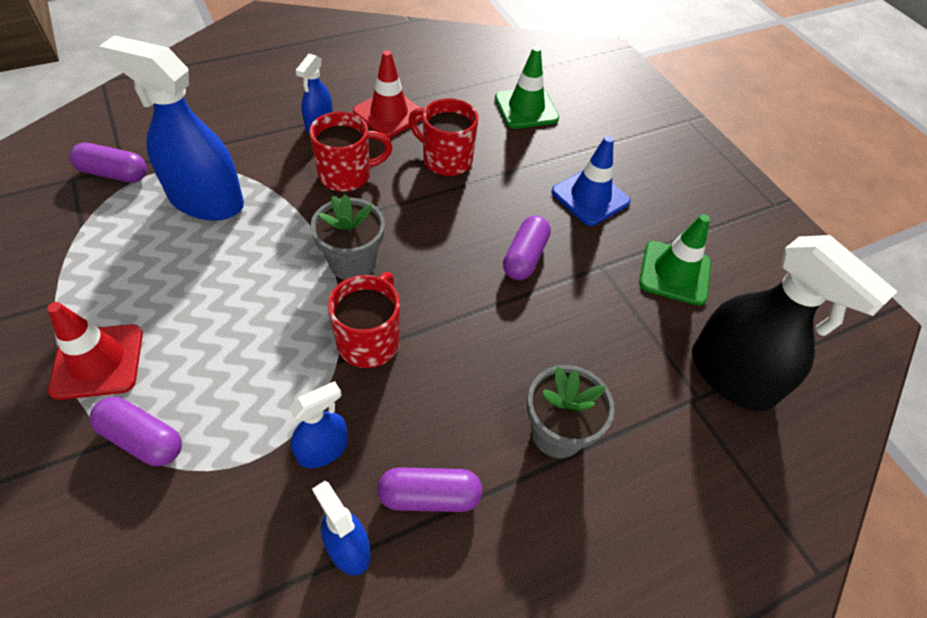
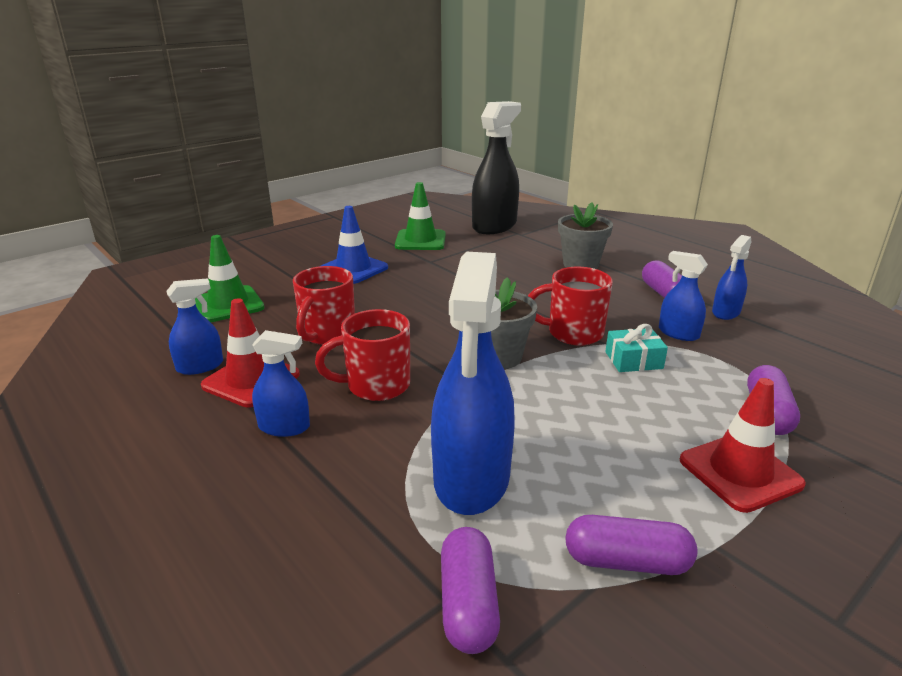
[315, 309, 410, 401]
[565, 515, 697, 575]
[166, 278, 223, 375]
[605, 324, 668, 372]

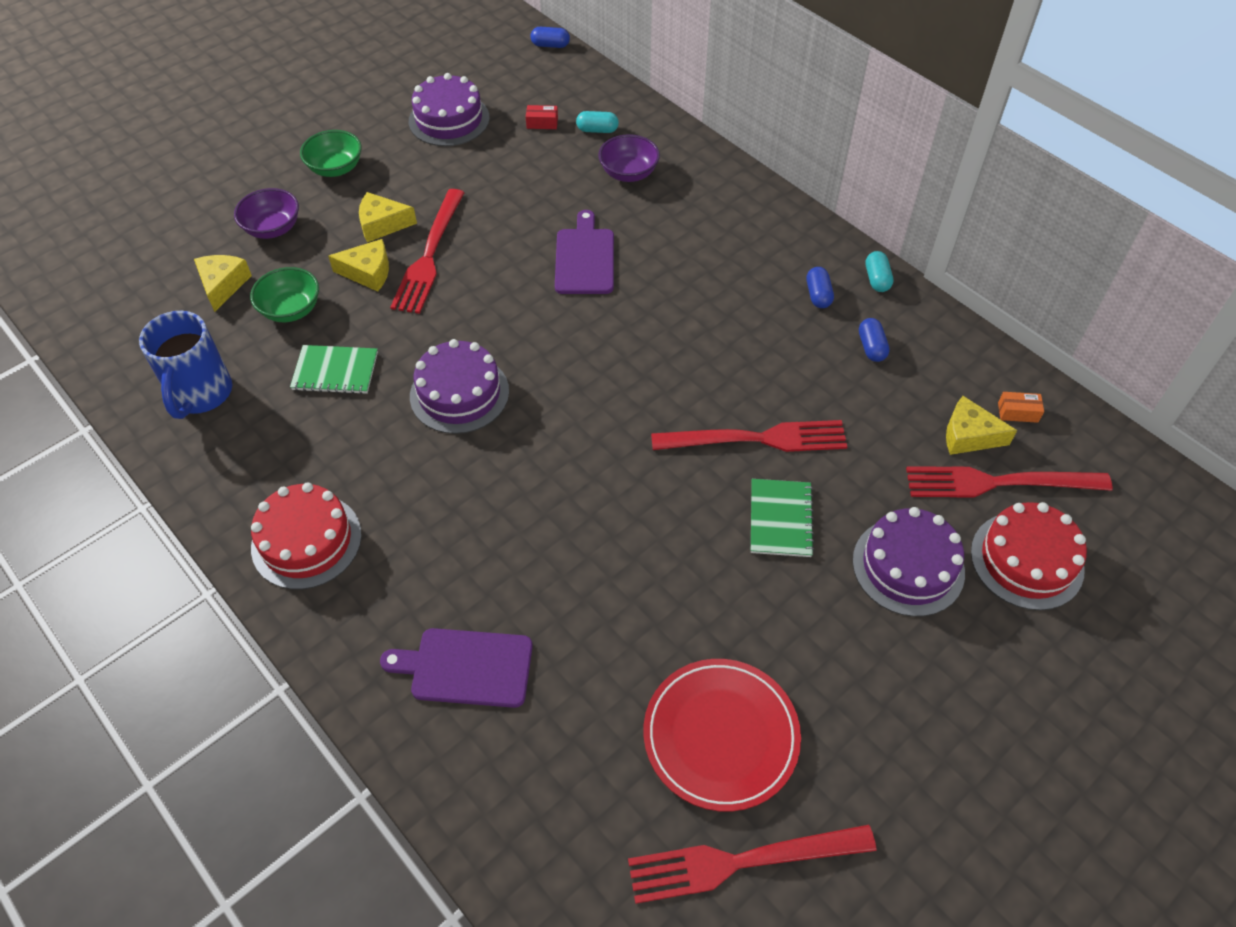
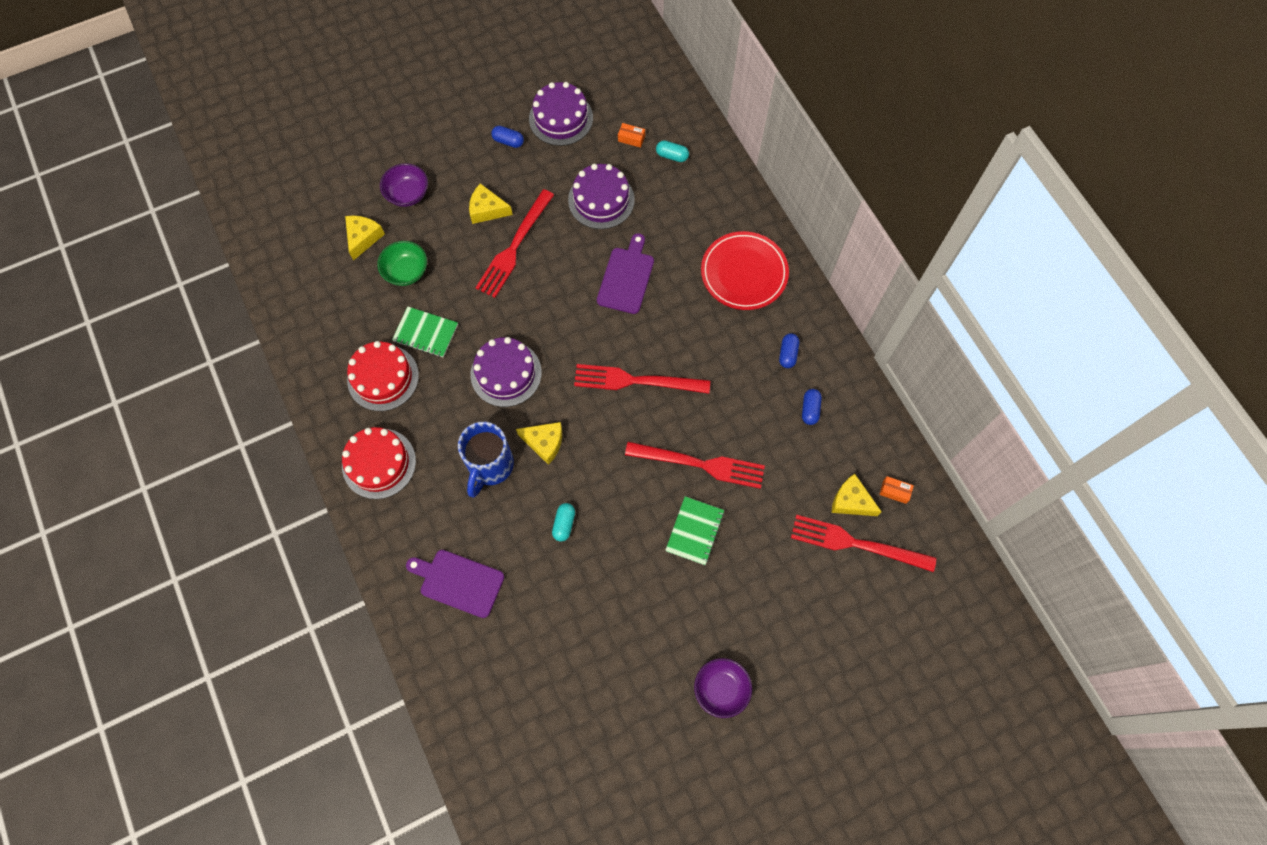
[491, 126, 524, 148]
[618, 123, 645, 148]
[300, 130, 362, 177] (first image)
[694, 658, 752, 718]
[516, 422, 562, 465]
[552, 503, 575, 542]
[458, 422, 514, 498]
[347, 341, 419, 411]
[568, 164, 635, 229]
[701, 231, 789, 310]
[574, 364, 710, 394]

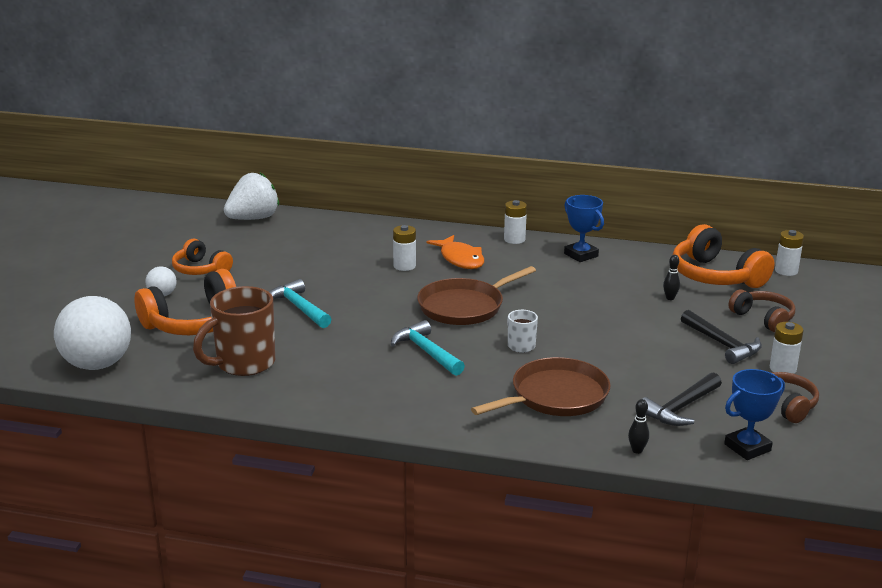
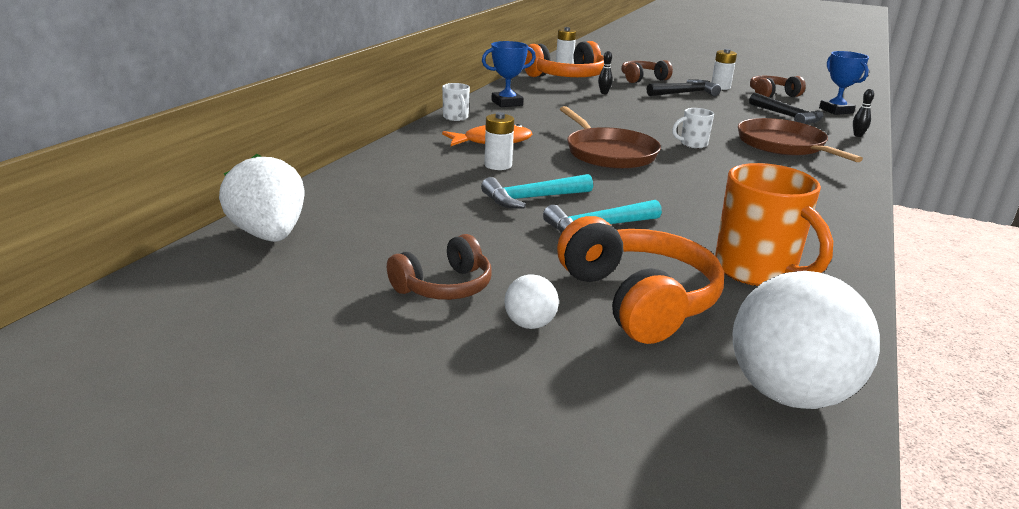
[442, 83, 470, 121]
[387, 234, 492, 300]
[715, 163, 833, 286]
[481, 174, 593, 209]

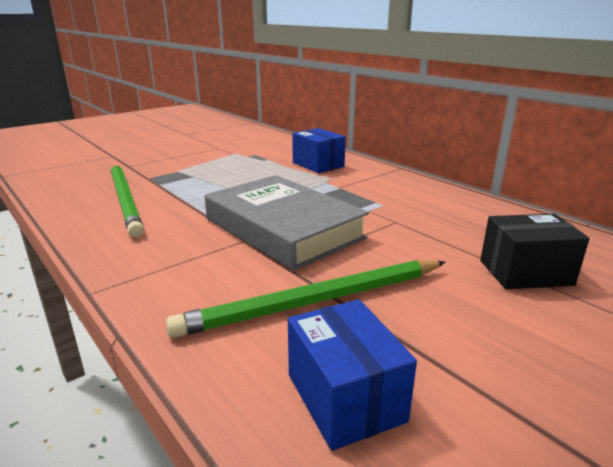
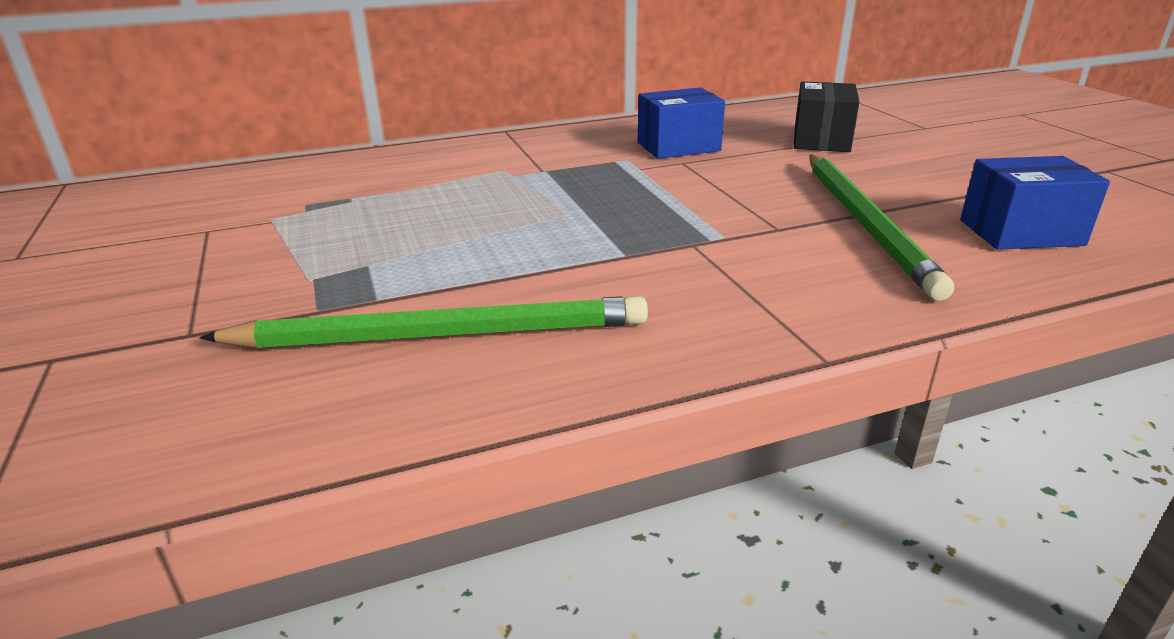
[638, 87, 725, 159]
[205, 175, 369, 270] (first image)

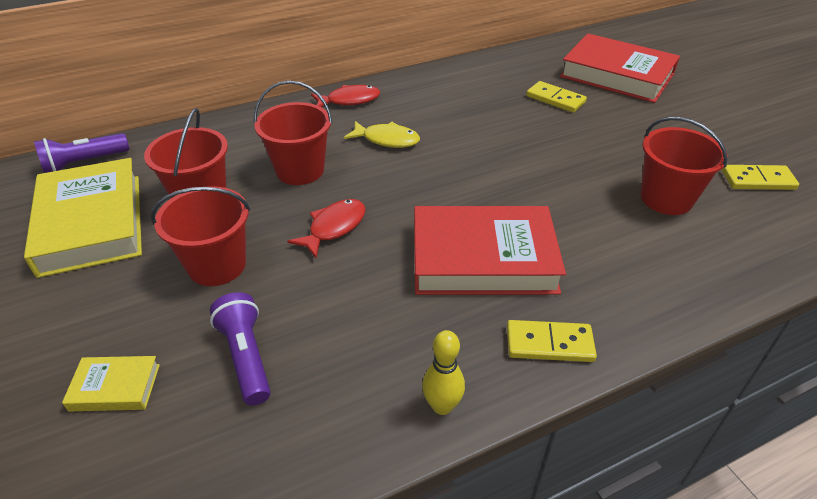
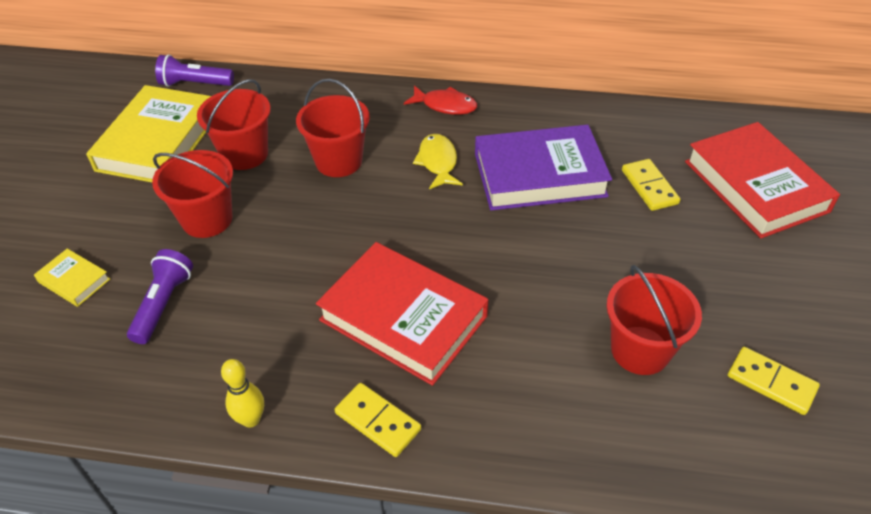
[413, 134, 463, 189]
[287, 199, 366, 258] (first image)
[475, 125, 612, 210]

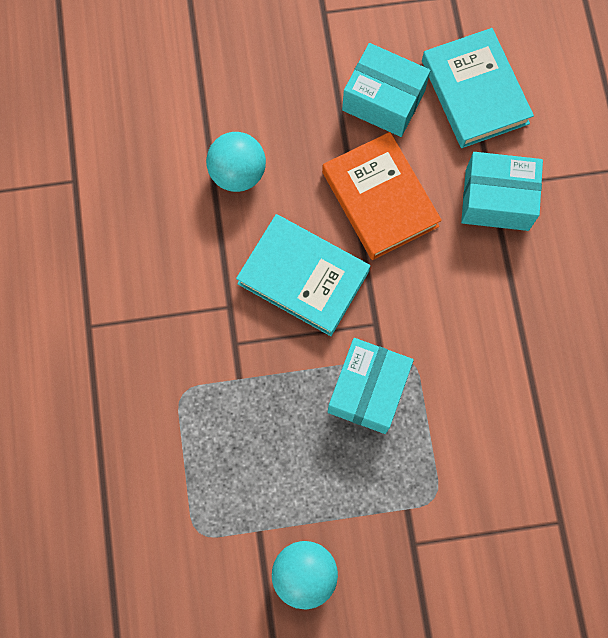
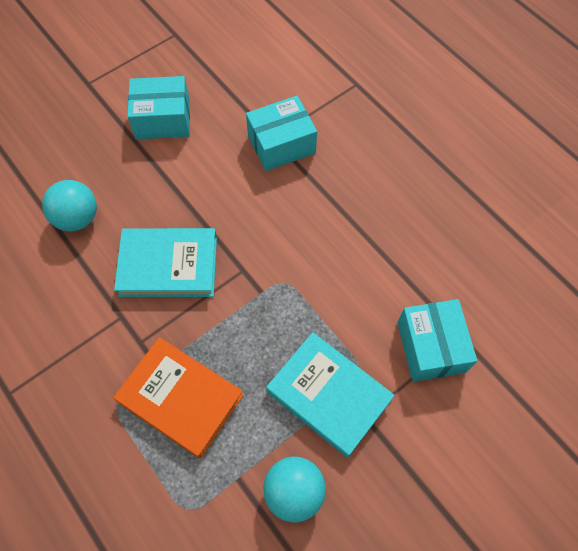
[266, 332, 395, 458]
[113, 337, 243, 459]
[397, 299, 477, 382]

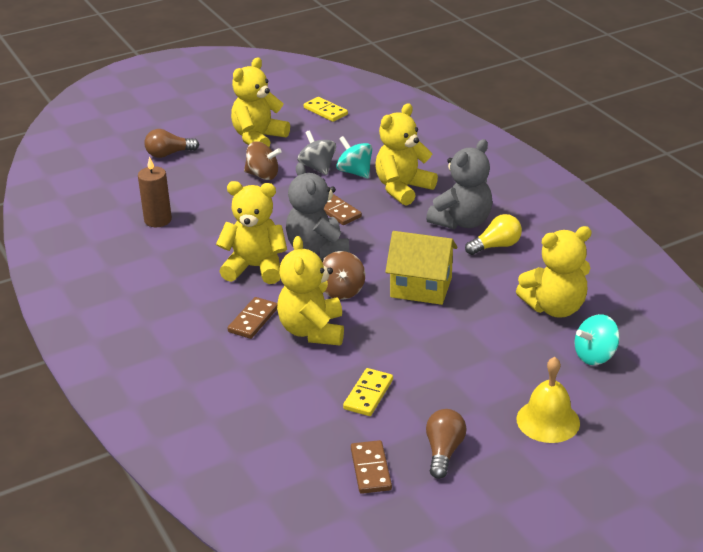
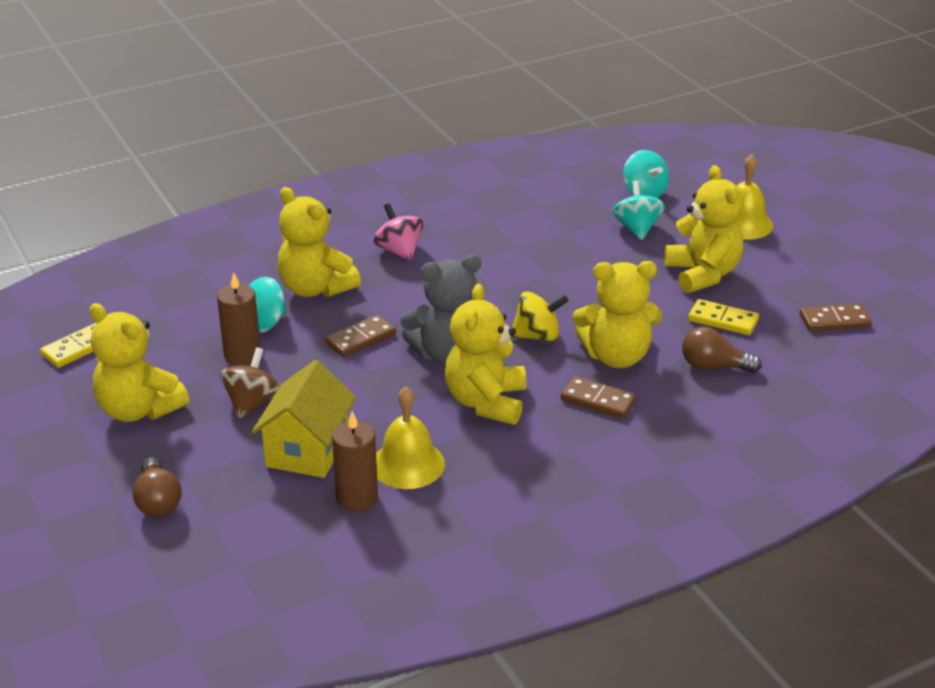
[217, 272, 261, 365]
[373, 203, 423, 261]
[465, 214, 522, 255] (first image)
[664, 165, 744, 293]
[252, 360, 356, 478]
[511, 291, 569, 342]
[682, 327, 762, 373]
[612, 181, 665, 240]
[376, 387, 445, 489]

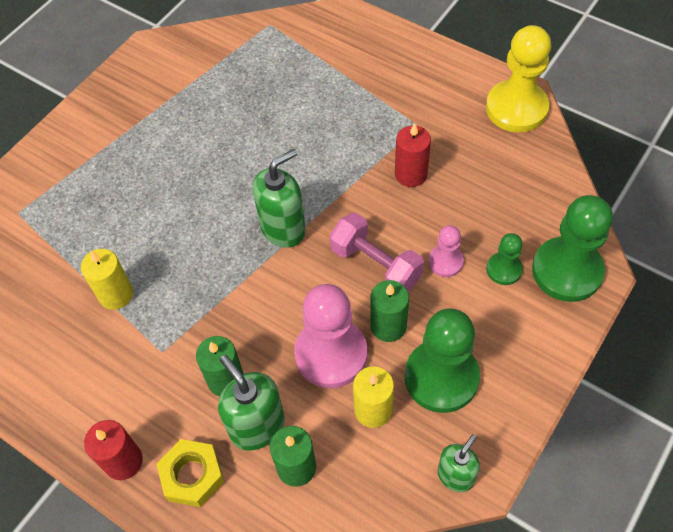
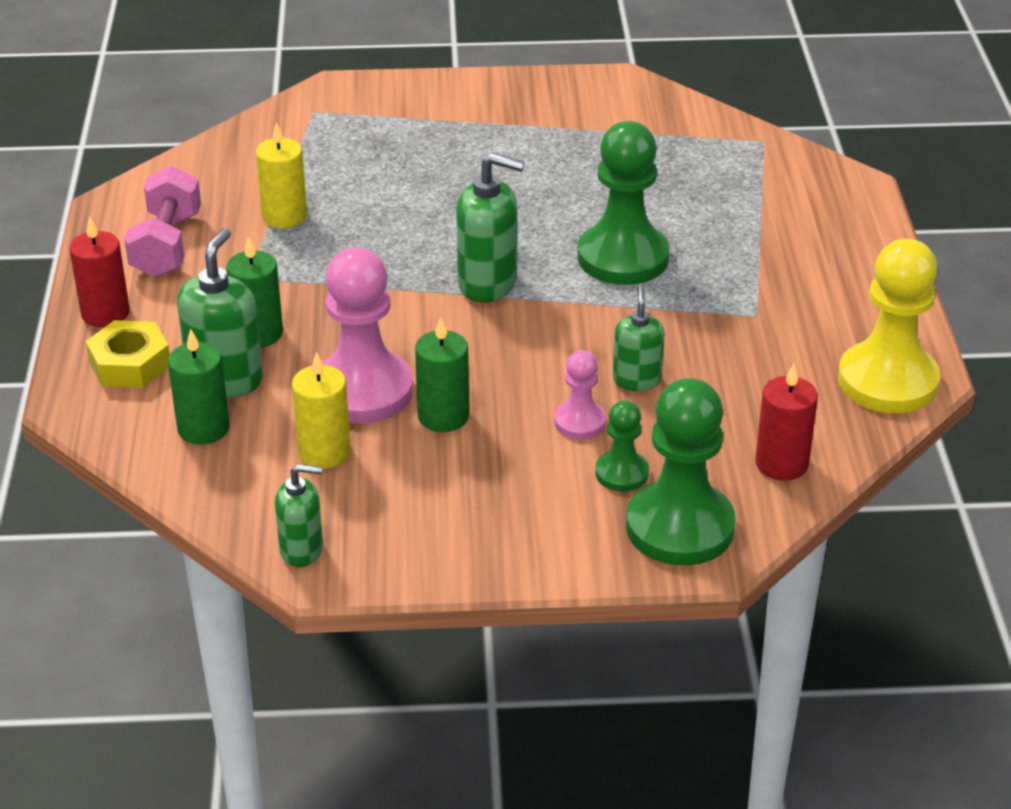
[755, 364, 818, 481]
[124, 166, 201, 278]
[578, 121, 670, 285]
[613, 285, 665, 391]

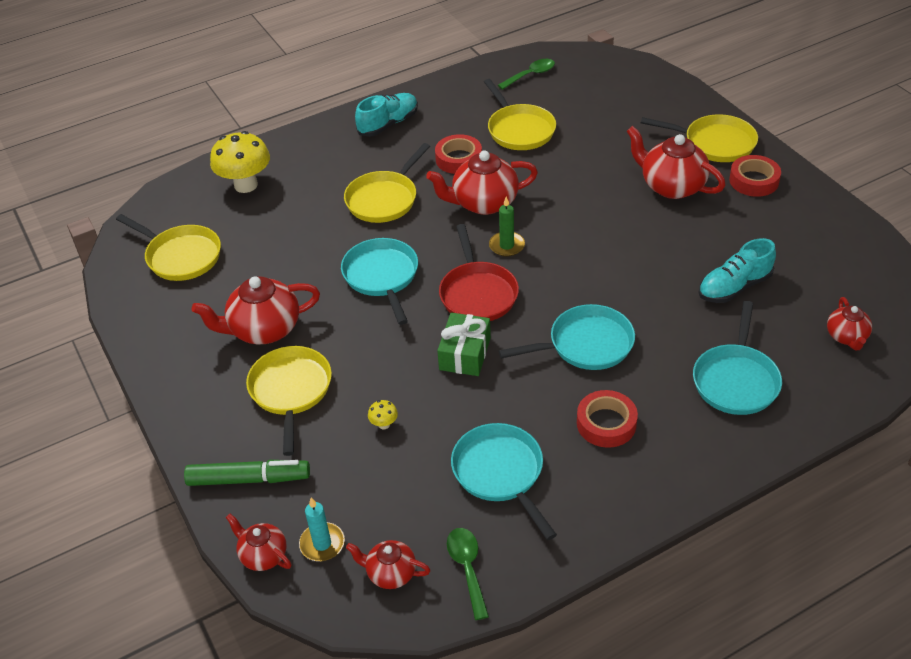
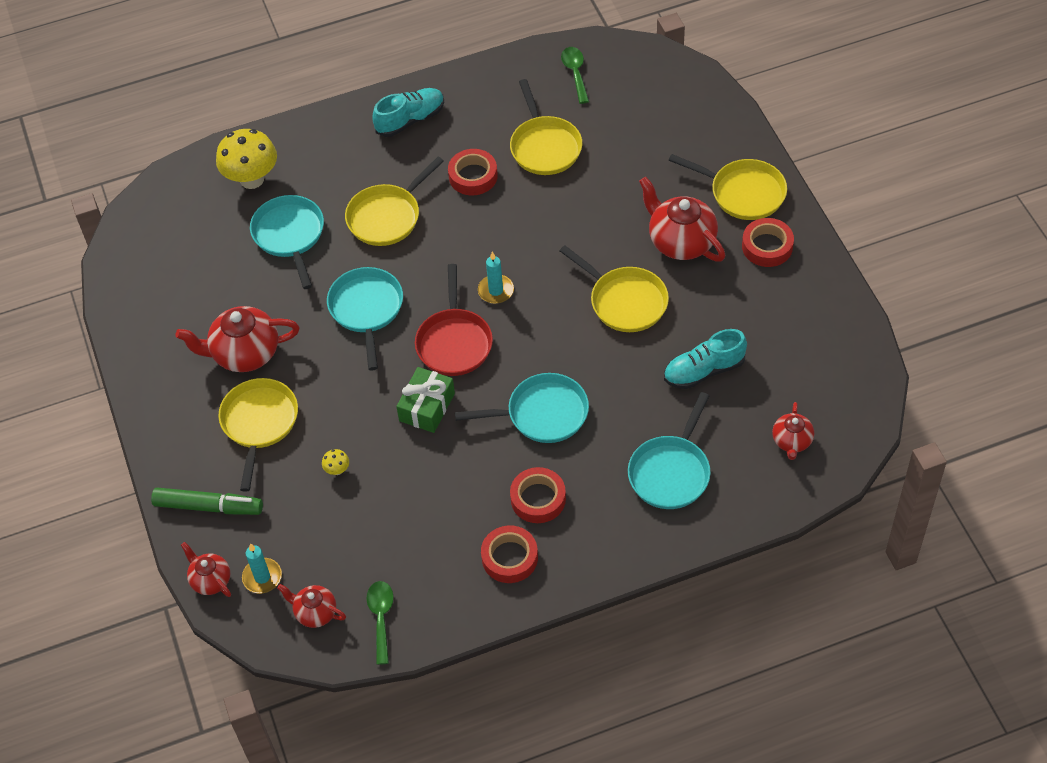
[561, 47, 589, 104]
[426, 150, 538, 215] (first image)
[478, 252, 514, 304]
[560, 246, 669, 332]
[250, 195, 324, 289]
[481, 526, 538, 583]

